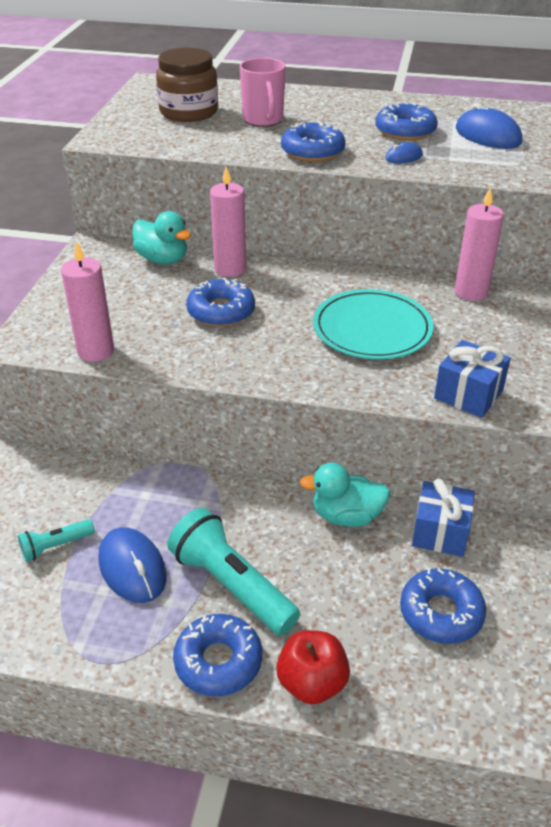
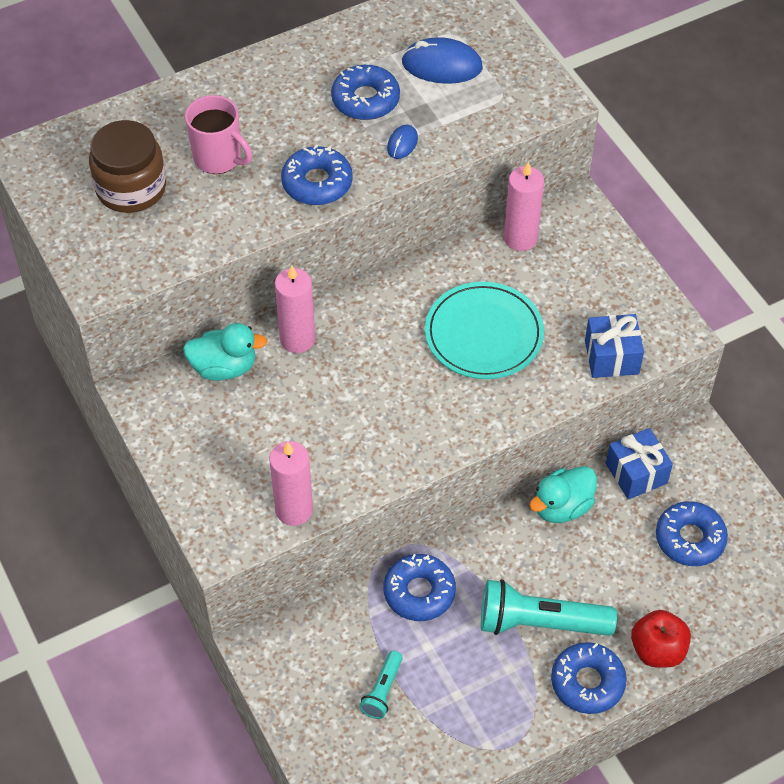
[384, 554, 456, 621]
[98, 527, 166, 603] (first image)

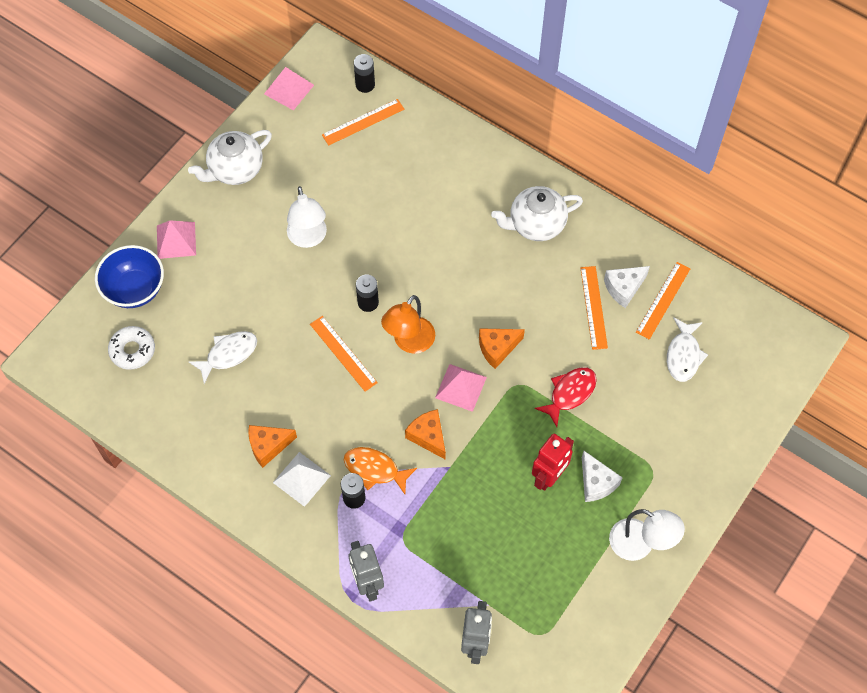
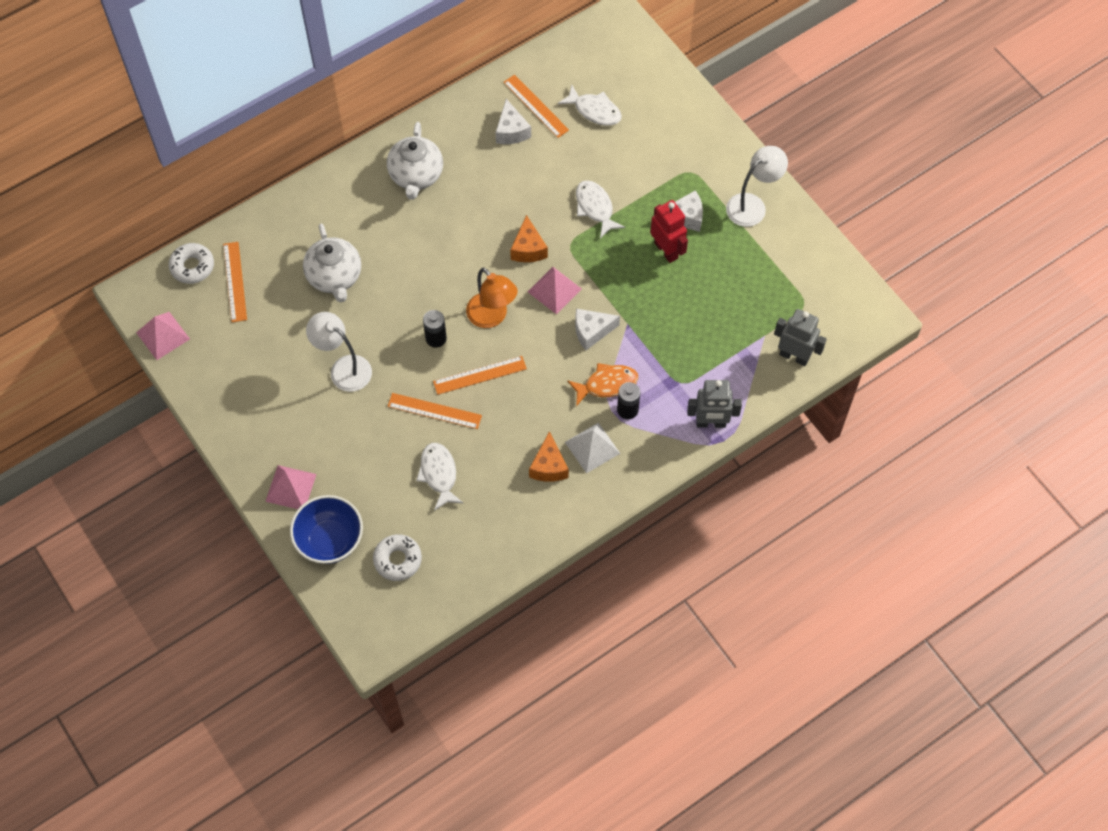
[169, 243, 214, 284]
[303, 223, 361, 302]
[306, 312, 372, 392]
[388, 393, 482, 429]
[576, 180, 625, 238]
[575, 309, 620, 350]
[567, 363, 638, 406]

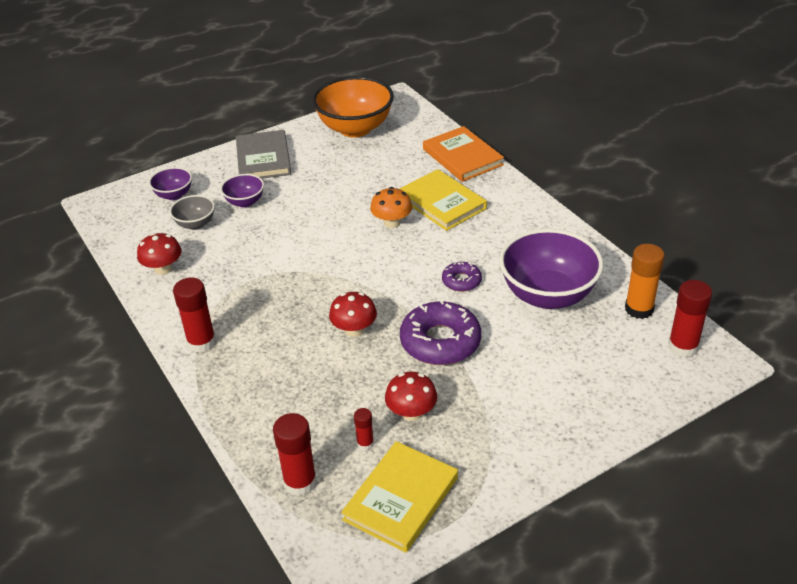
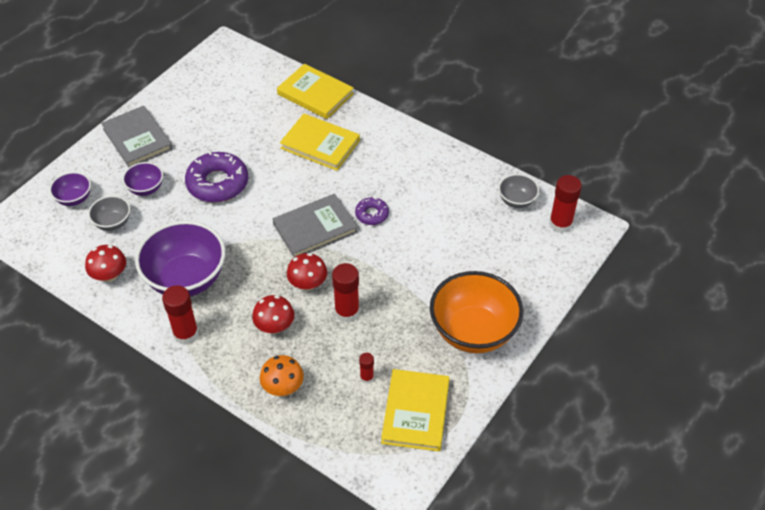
[430, 271, 523, 353]
[277, 64, 354, 119]
[260, 355, 304, 396]
[135, 221, 226, 297]
[498, 174, 539, 208]
[185, 152, 248, 203]
[252, 295, 294, 334]
[332, 263, 360, 322]
[273, 194, 358, 257]

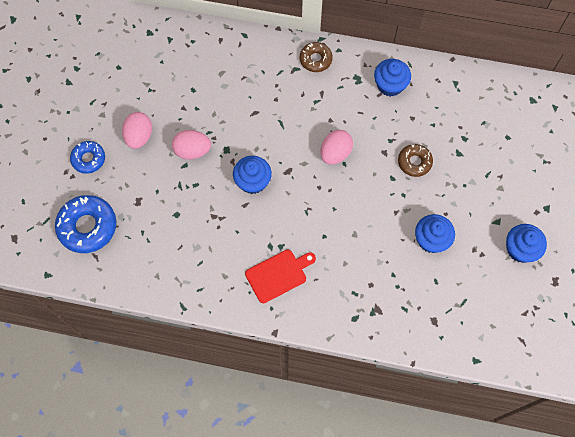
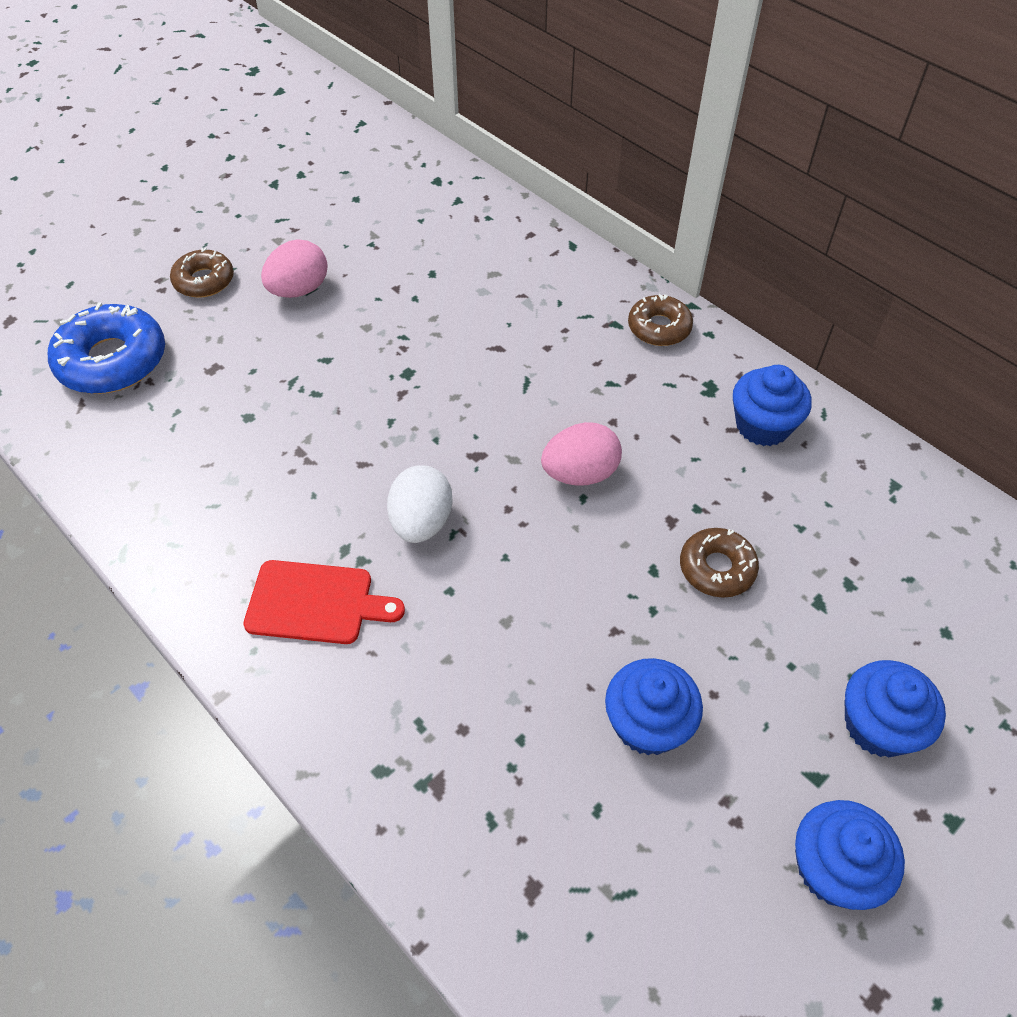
[172, 130, 211, 160] (first image)
[170, 248, 234, 298]
[845, 660, 946, 757]
[387, 465, 453, 543]

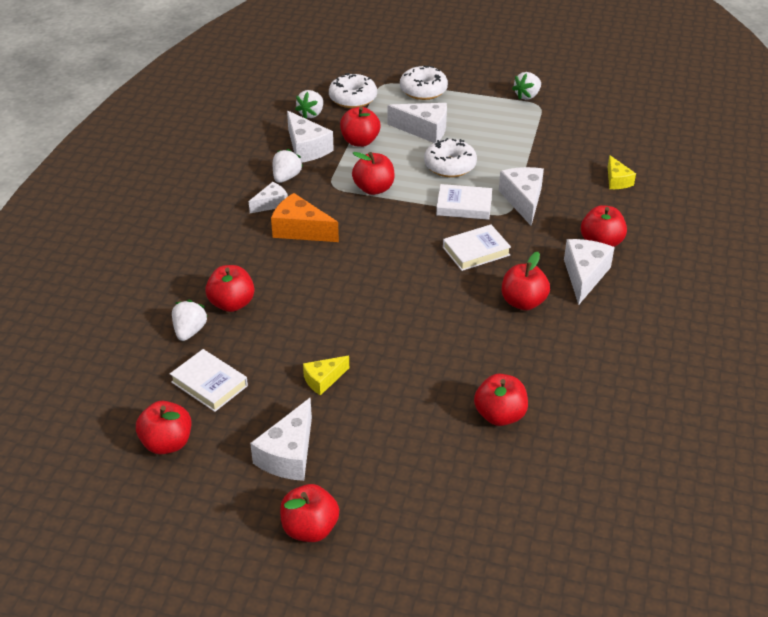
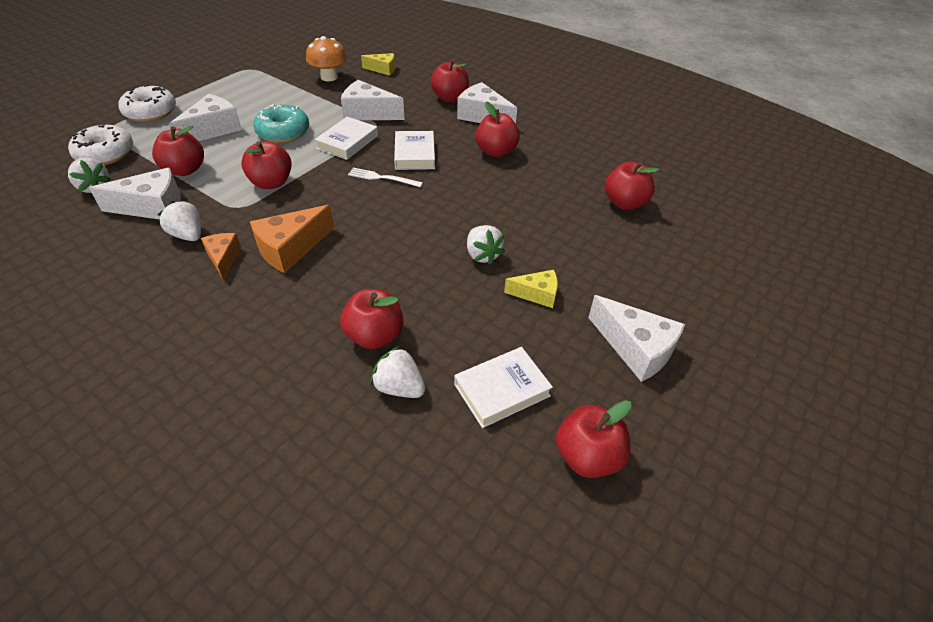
[467, 225, 505, 265]
[253, 104, 309, 143]
[201, 233, 241, 280]
[504, 270, 558, 308]
[280, 484, 339, 542] (first image)
[306, 36, 347, 81]
[348, 168, 423, 187]

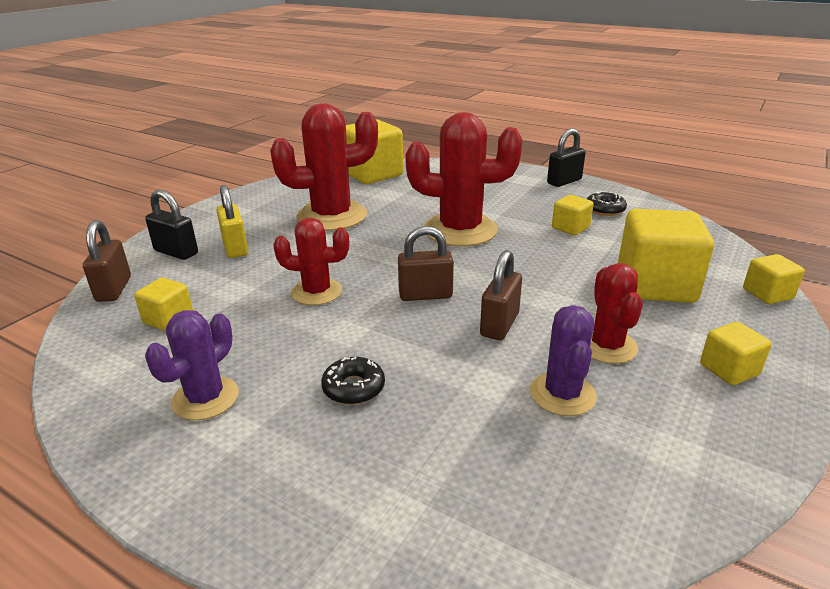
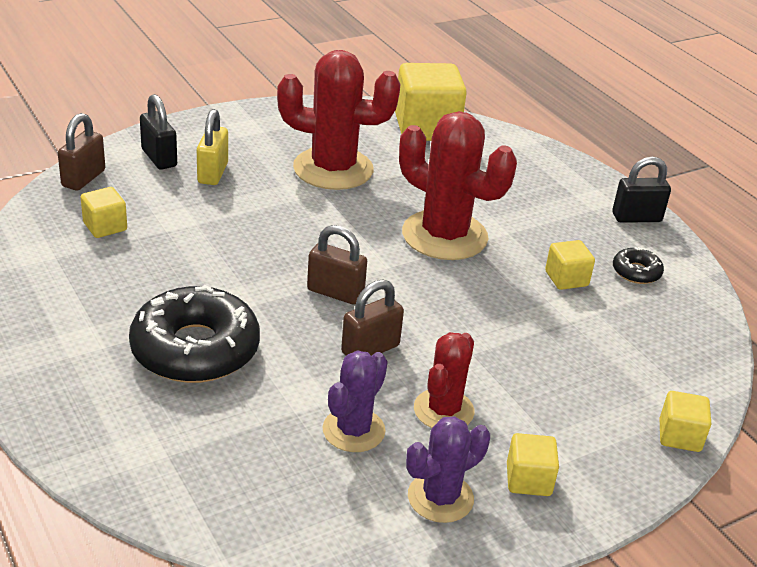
[618, 209, 714, 303] (first image)
[273, 218, 349, 305] (first image)
[406, 416, 490, 523]
[129, 285, 260, 383]

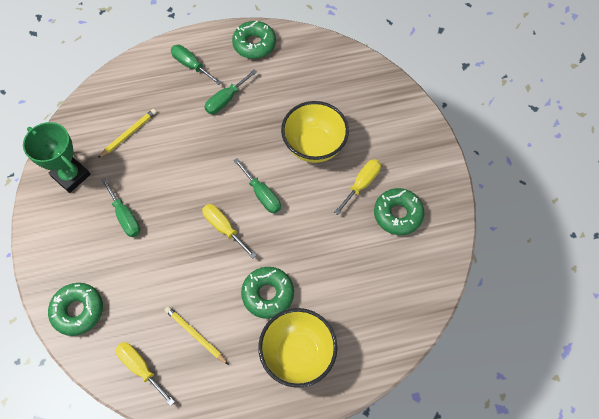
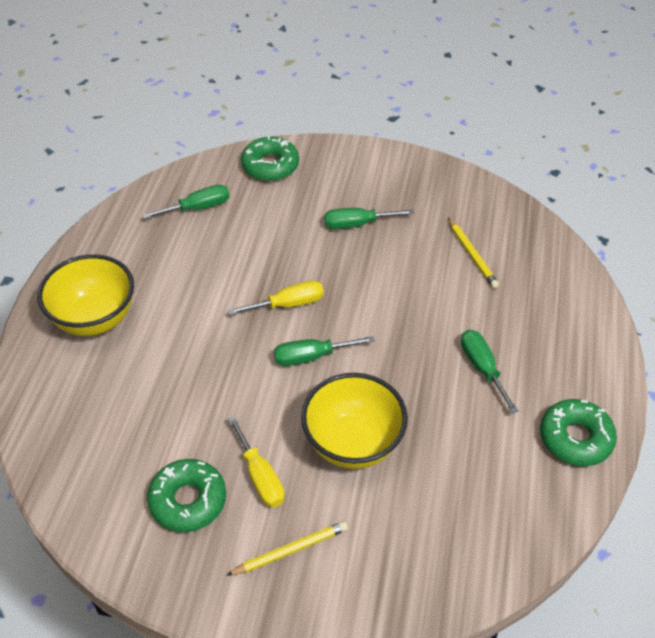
[142, 185, 230, 219]
[23, 122, 91, 193] (first image)
[241, 267, 294, 319] (first image)
[226, 521, 348, 576]
[116, 342, 175, 406] (first image)

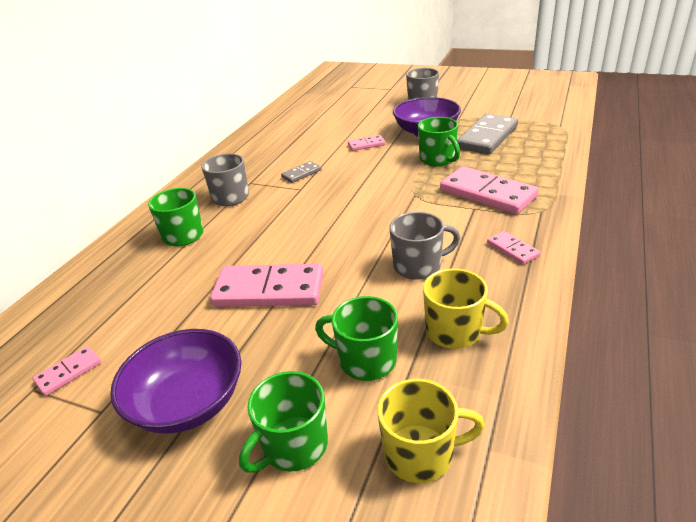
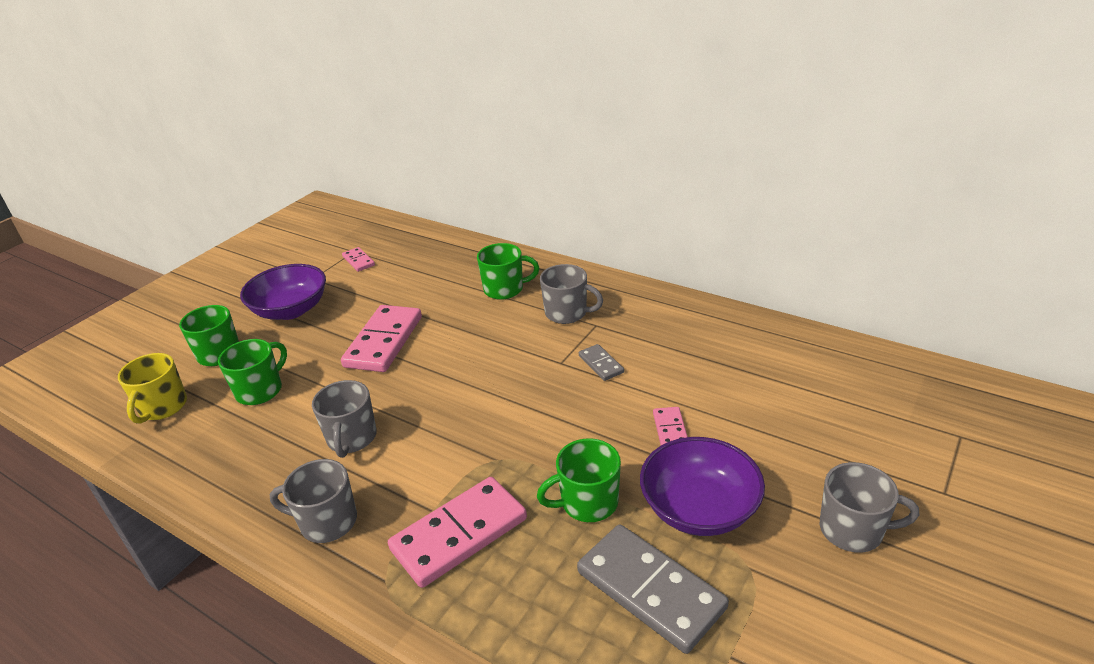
[270, 459, 357, 543]
[423, 269, 509, 349] (first image)

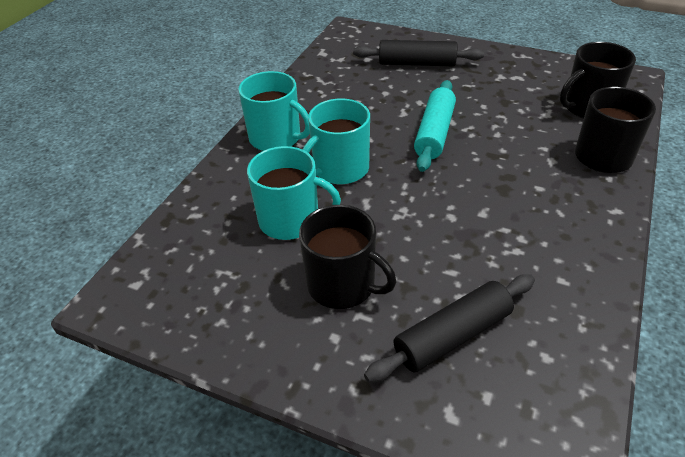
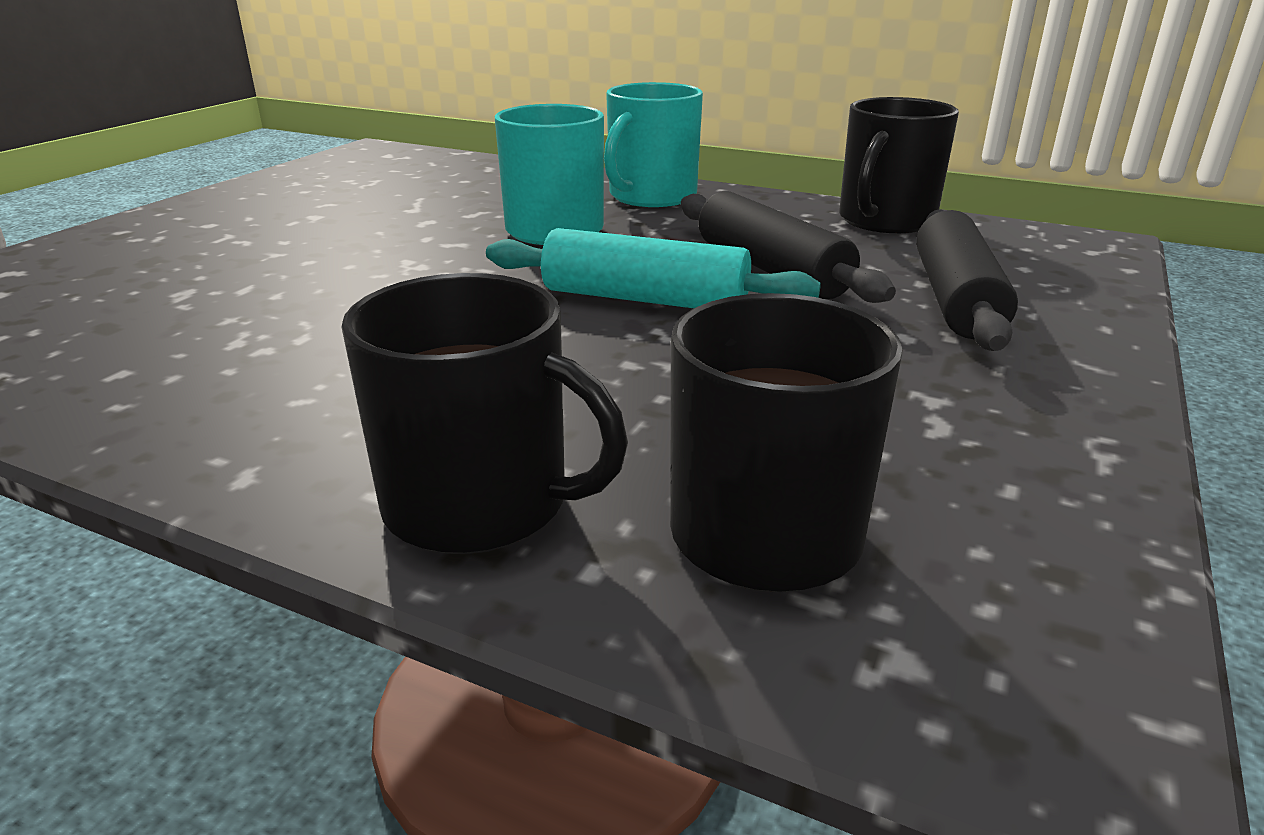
[247, 146, 341, 240] (first image)
[839, 97, 959, 233]
[681, 191, 896, 303]

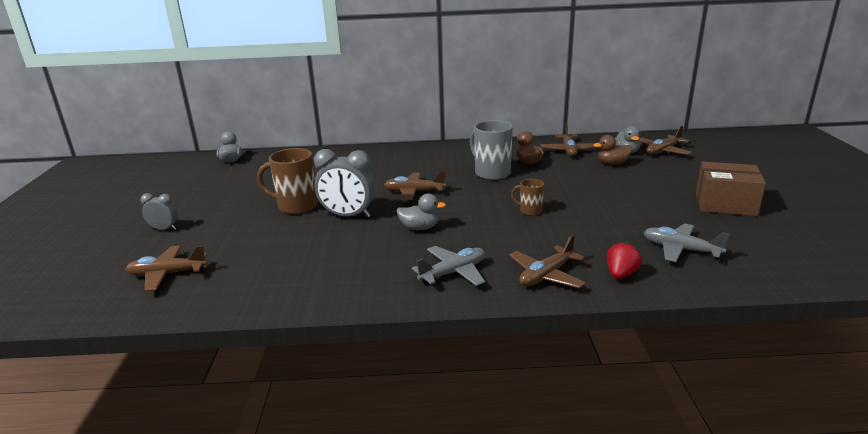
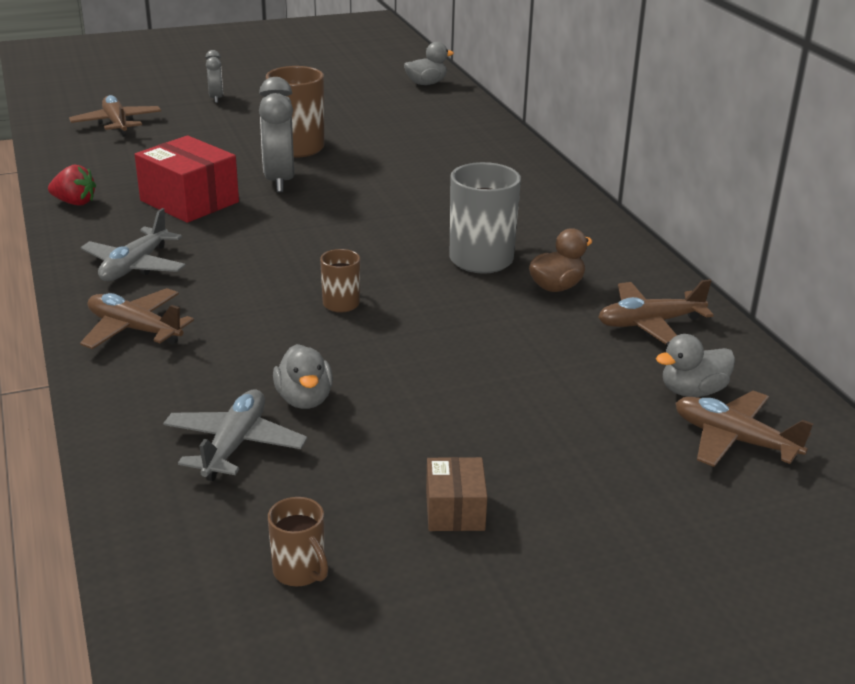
[593, 135, 632, 165] (first image)
[426, 457, 487, 531]
[384, 171, 446, 200] (first image)
[273, 344, 333, 409]
[48, 165, 96, 206]
[81, 208, 186, 281]
[135, 136, 239, 223]
[268, 497, 328, 587]

